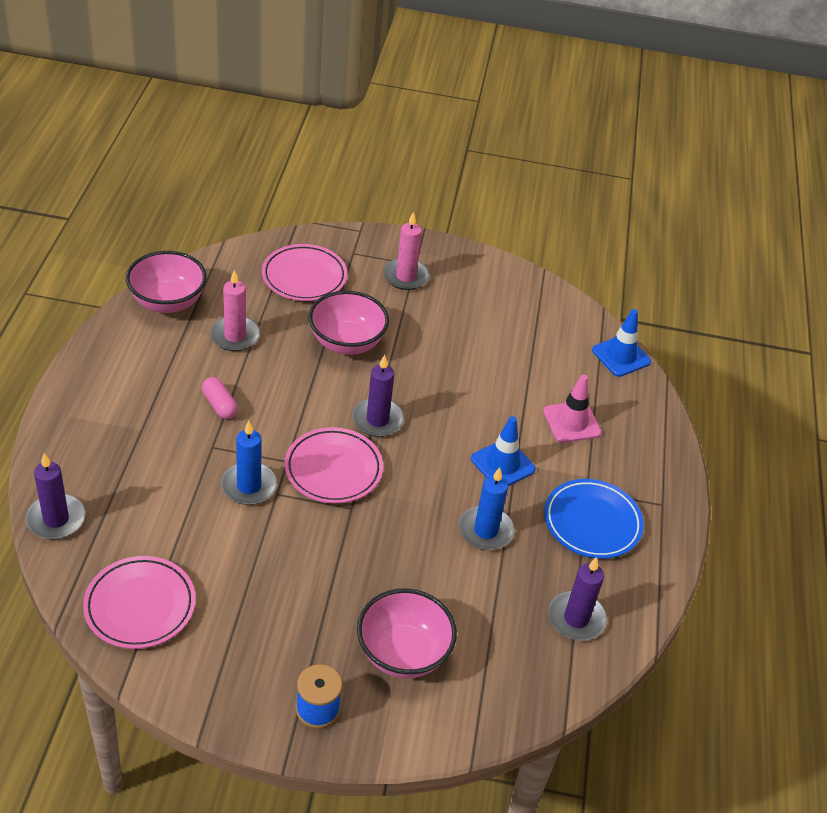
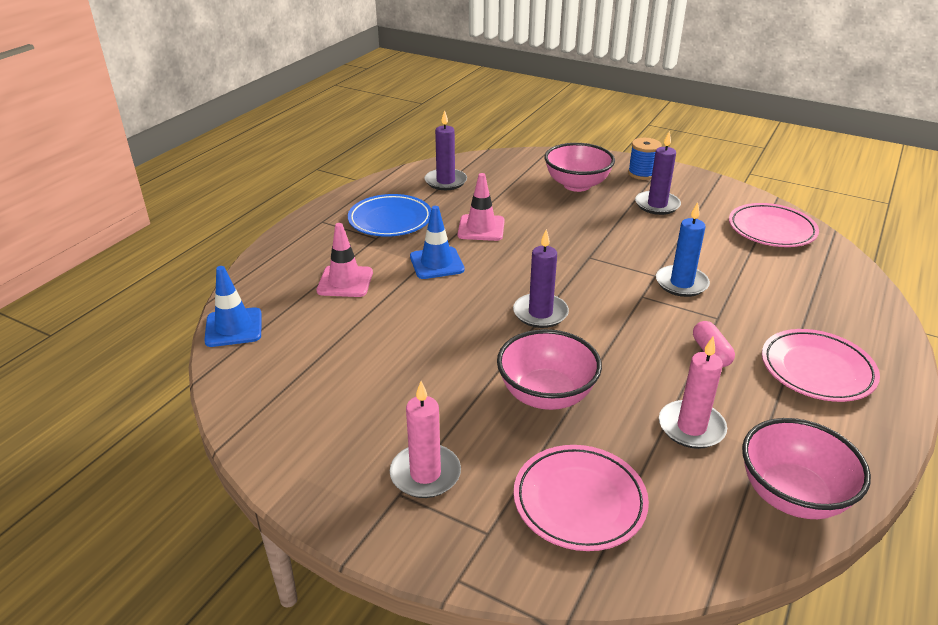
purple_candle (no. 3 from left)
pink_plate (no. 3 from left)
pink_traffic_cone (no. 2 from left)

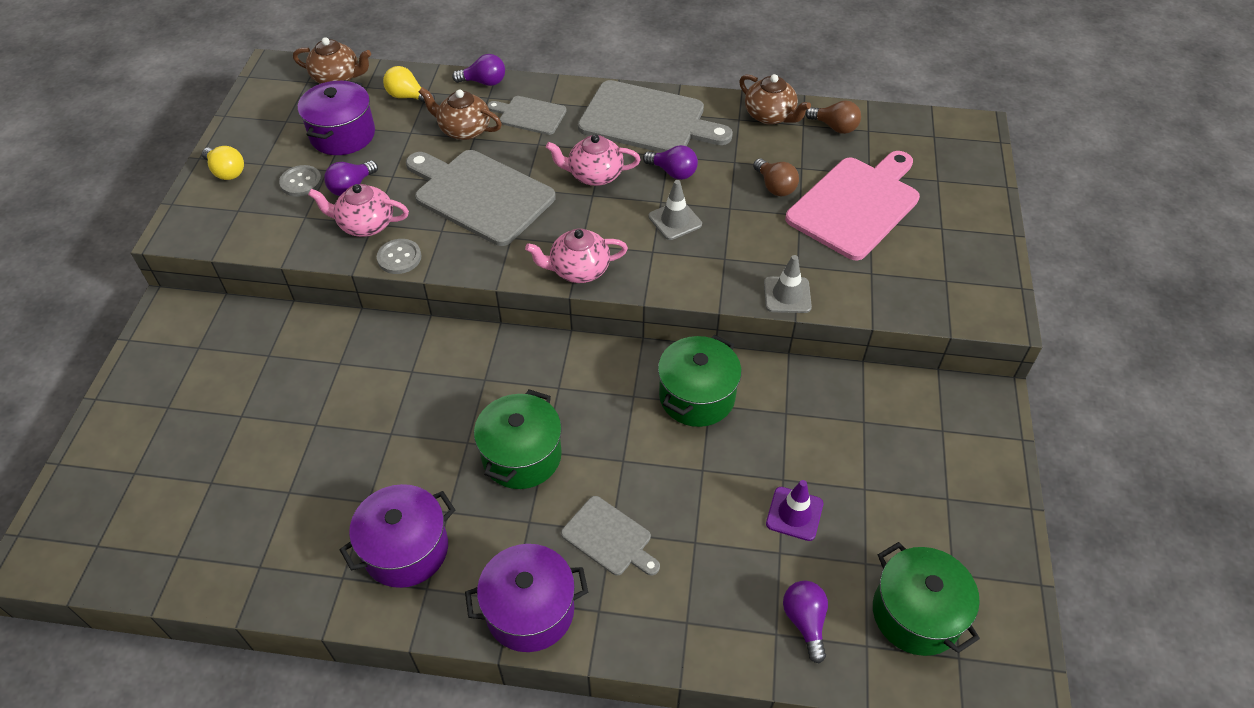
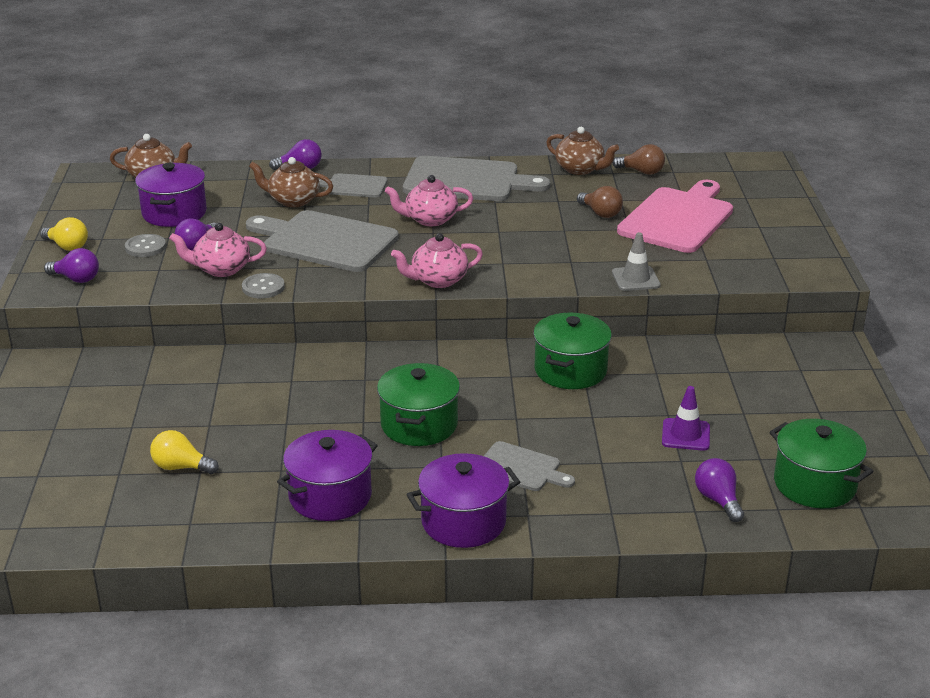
yellow_light_bulb (no. 2 from left)
purple_light_bulb (no. 1 from left)
grey_traffic_cone (no. 1 from left in the first image)

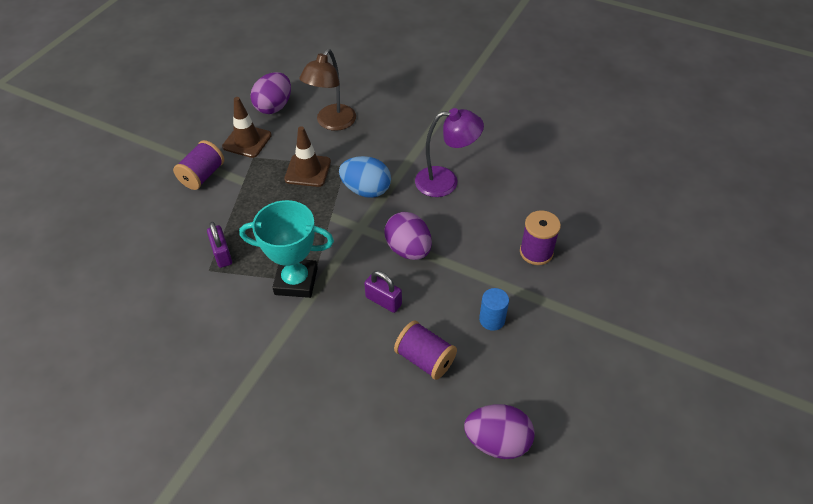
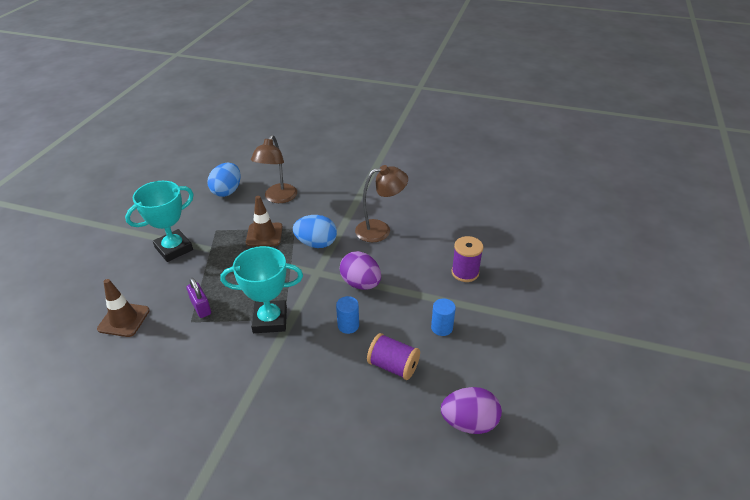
turquoise_trophy (no. 1 from left)
brown_traffic_cone (no. 1 from left)
blue_egg (no. 1 from left)
blue_cylinder (no. 1 from left)
brown_lamp (no. 2 from left)

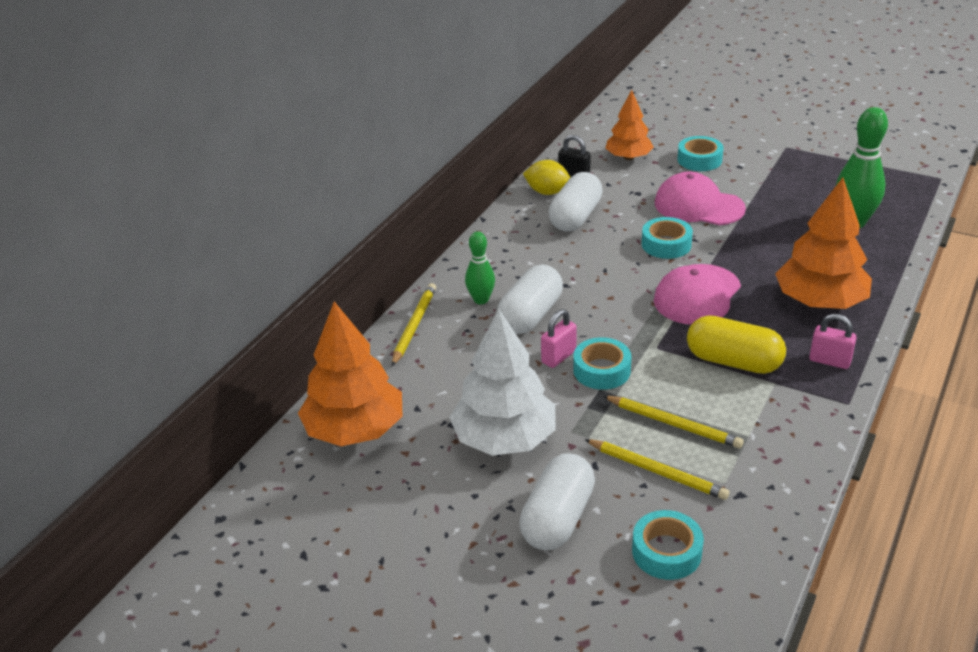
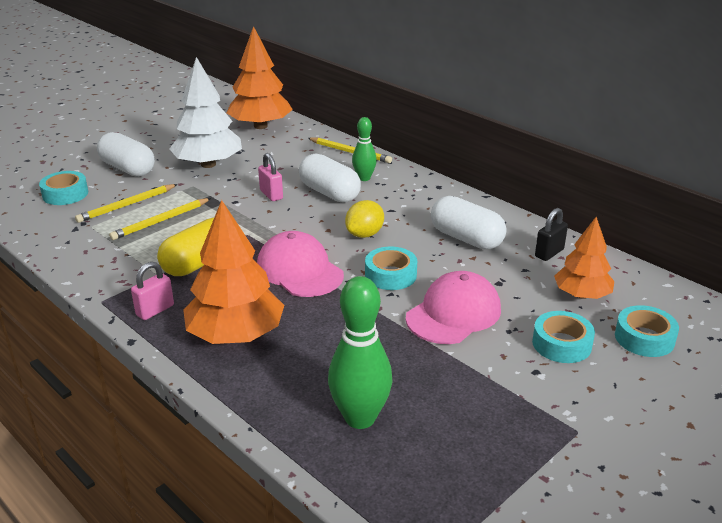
yellow_lemon
turquoise_tape (no. 4 from left)

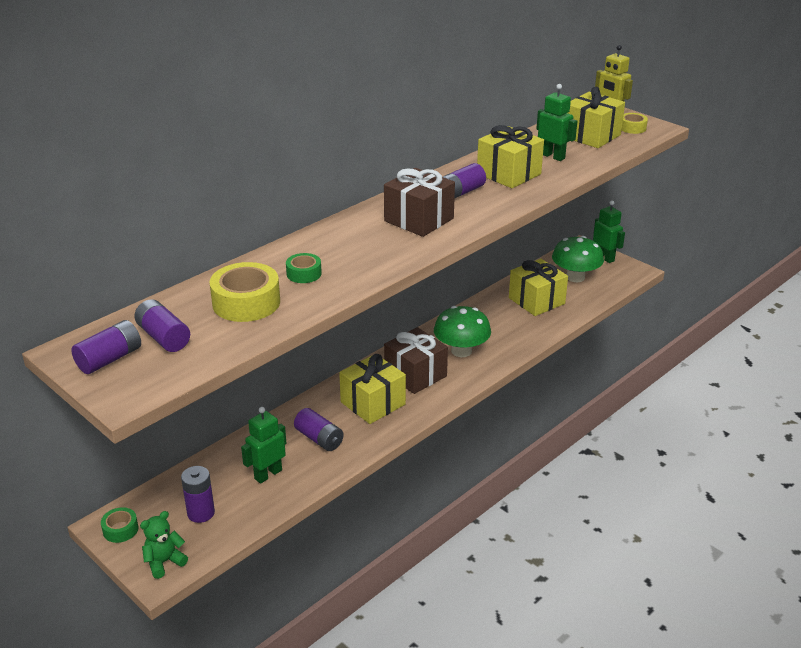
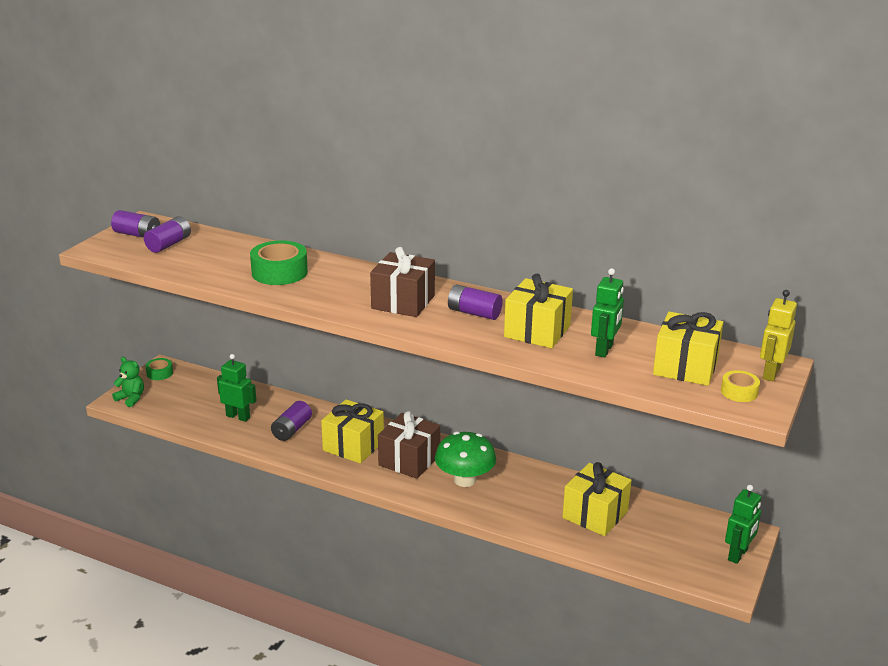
purple_battery (no. 3 from left in the first image)
yellow_tape (no. 1 from left in the first image)
green_tape (no. 2 from left)
green_mushroom (no. 2 from left in the first image)

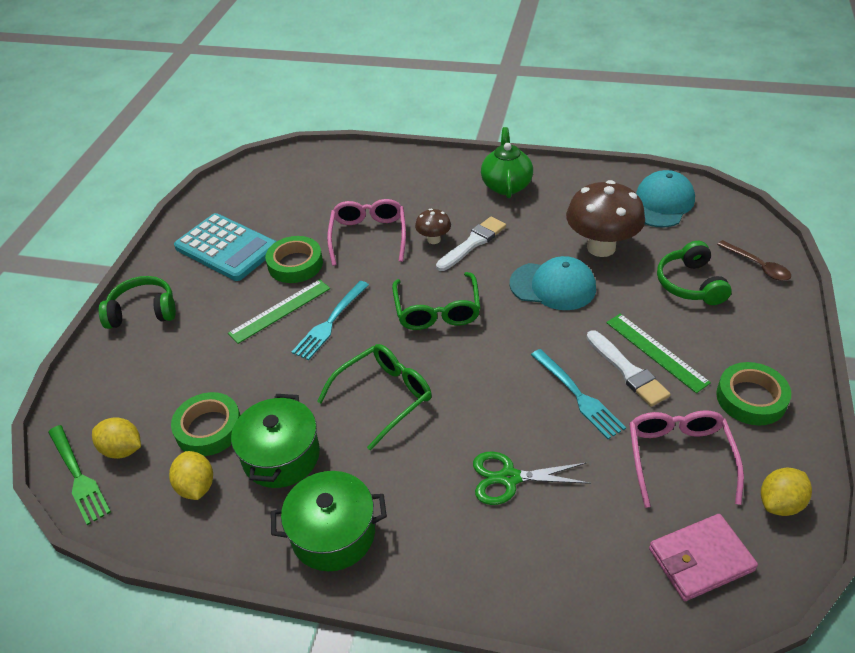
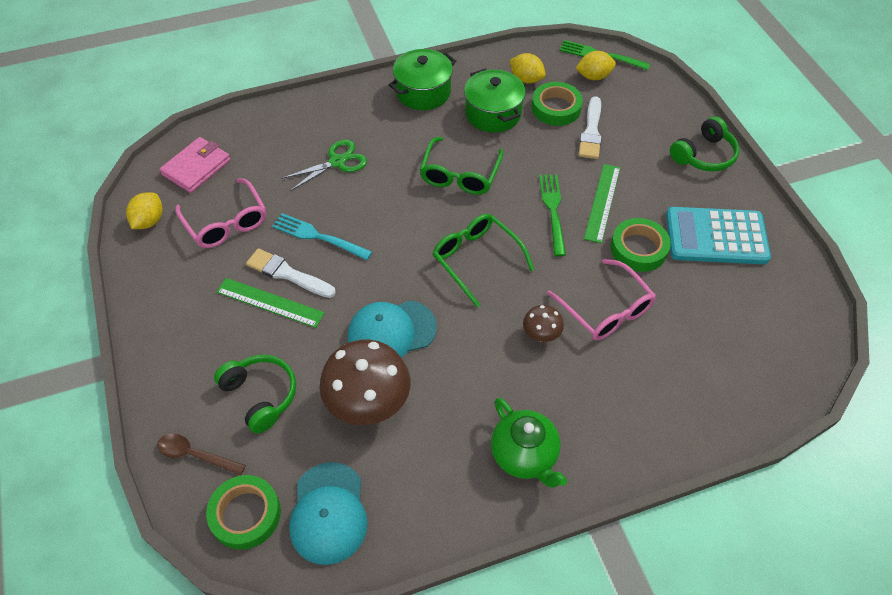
green_fork (no. 1 from left)
white_brush (no. 2 from left)
green_tape (no. 1 from left)

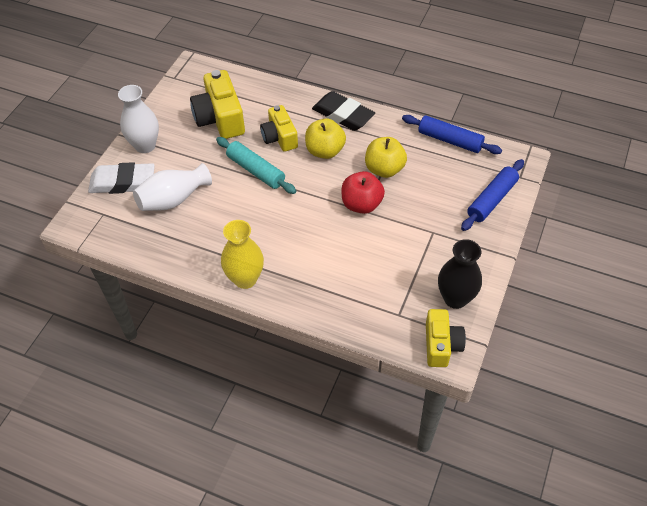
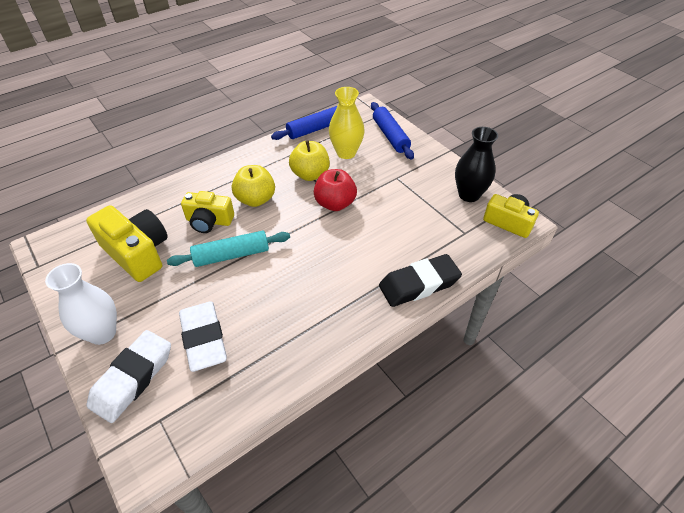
white_eraser (no. 2 from left)
yellow_camera (no. 1 from left)
yellow_vase
black_eraser

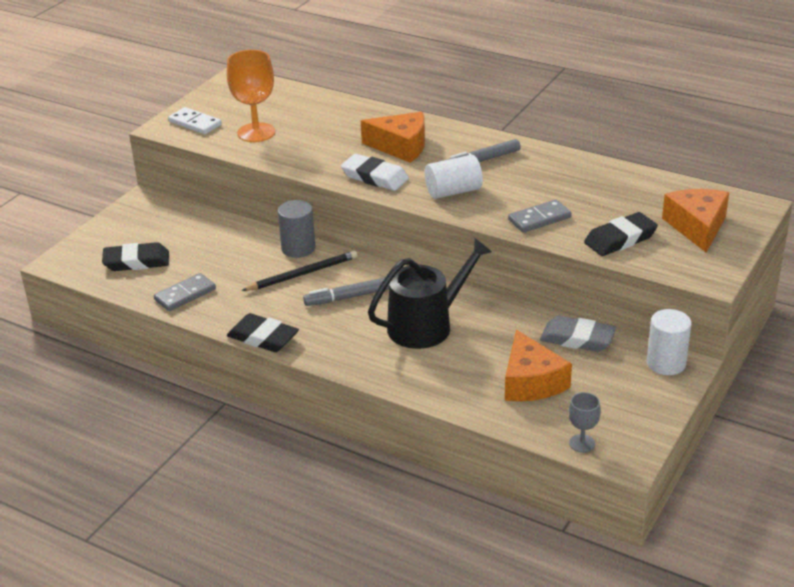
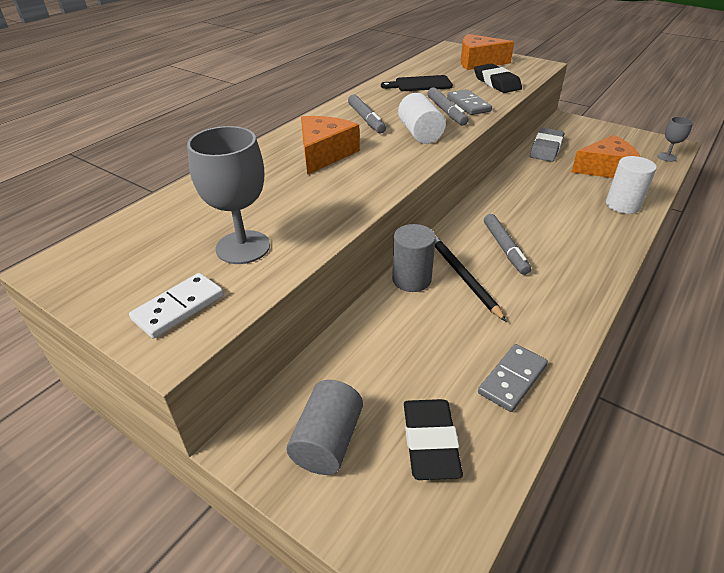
grey_domino (no. 2 from left)
grey_goblet (no. 1 from left)
black_eraser (no. 2 from left in the first image)
white_eraser
black_watering_can
white_cylinder (no. 2 from left)
grey_cylinder (no. 1 from left)
black_cutting_board
grey_marker (no. 2 from left)

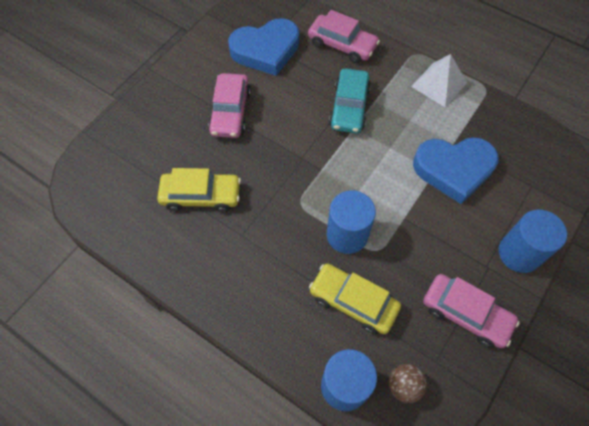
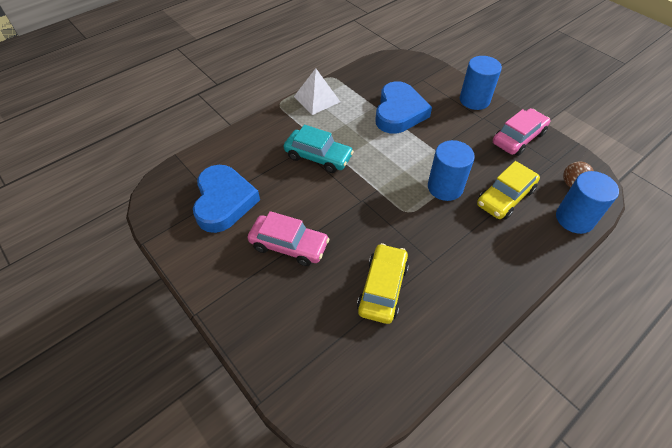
pink_car (no. 2 from left in the first image)

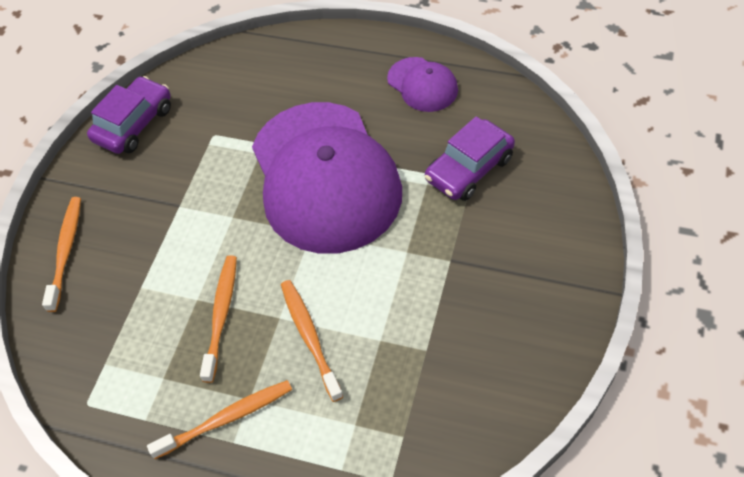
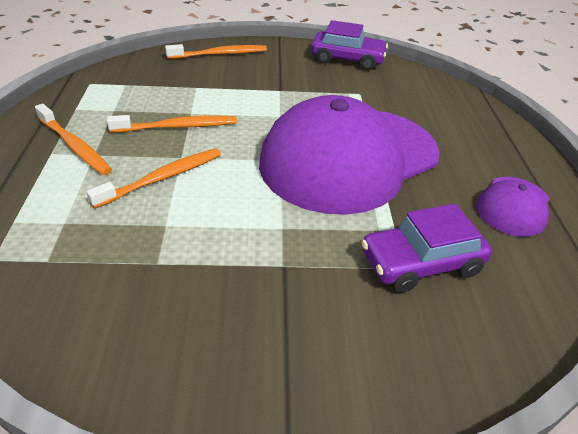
purple_car (no. 2 from left)

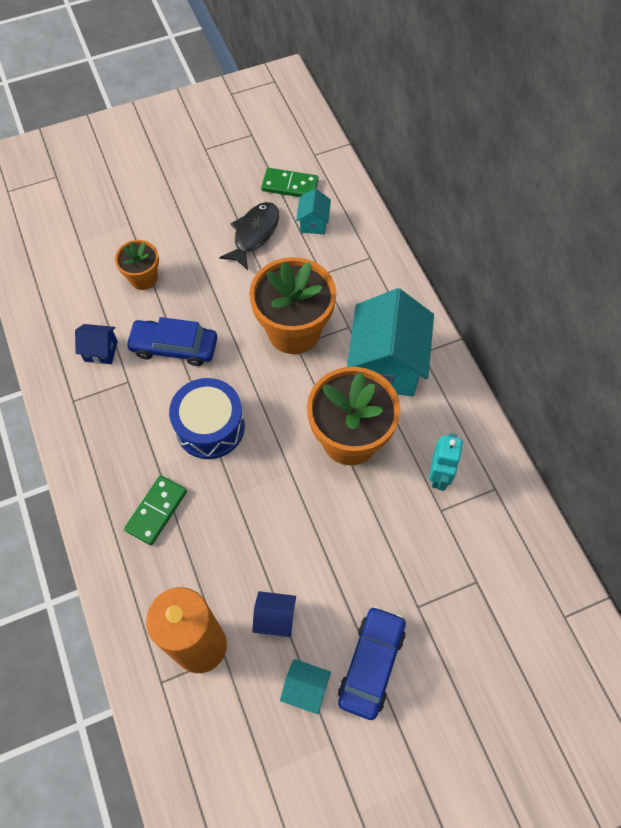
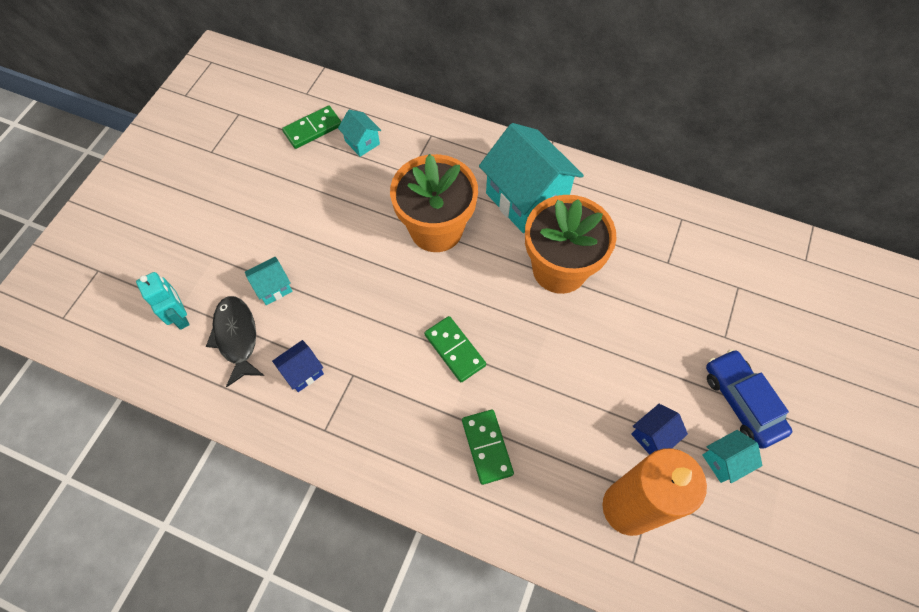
turquoise_house (no. 1 from left)
blue_car (no. 1 from left in the first image)
green_domino (no. 2 from left)
black_fish
turquoise_robot

